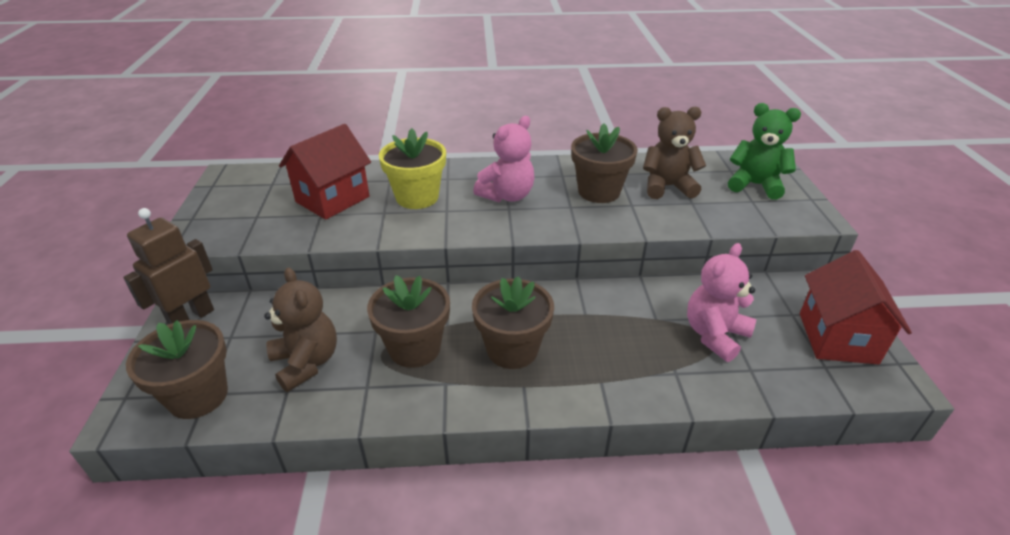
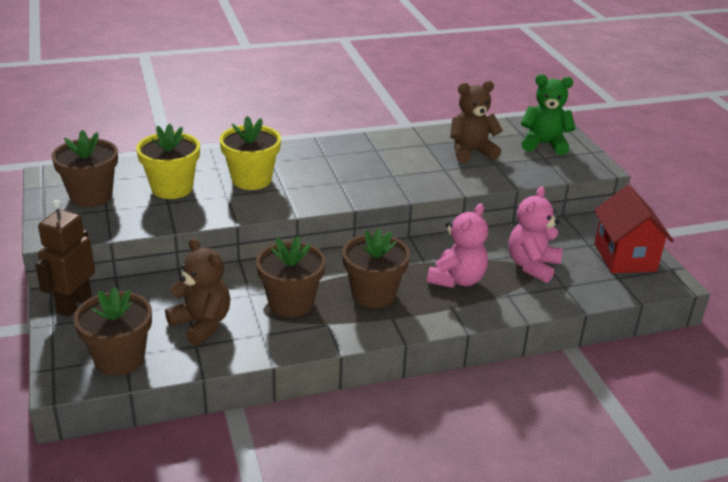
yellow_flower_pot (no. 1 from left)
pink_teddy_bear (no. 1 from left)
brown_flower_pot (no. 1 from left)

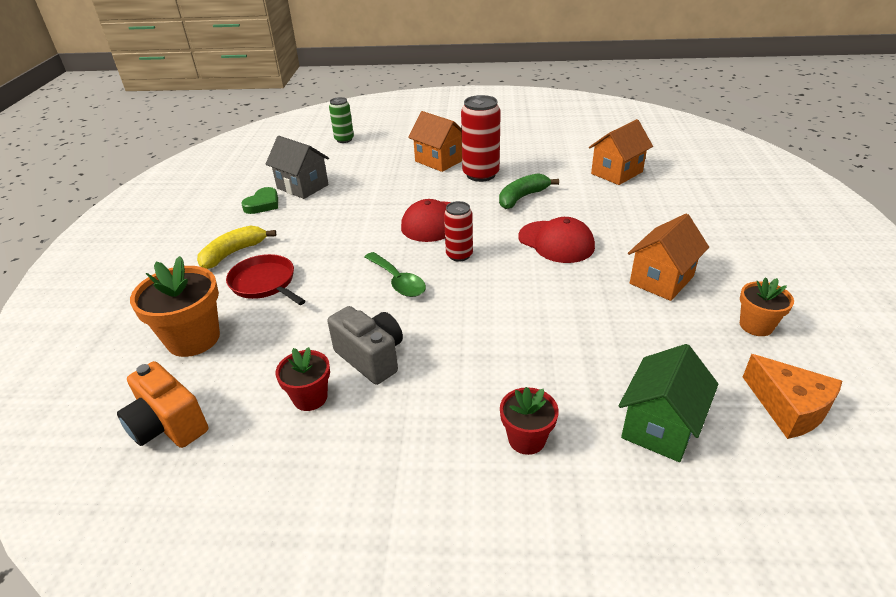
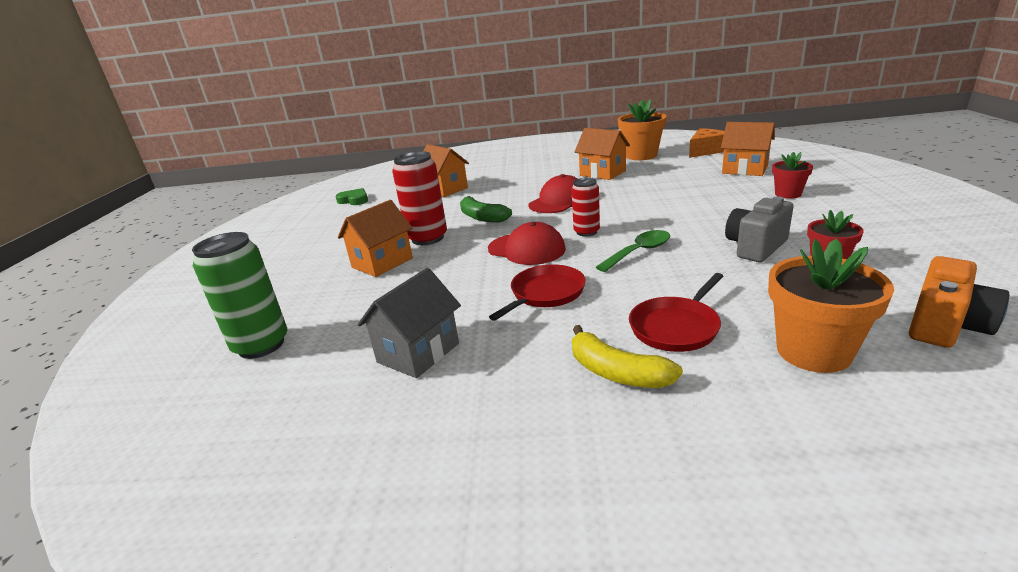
green_heart
green_can
orange_house (no. 4 from left)
orange_flower_pot (no. 1 from left)
red_pan (no. 1 from left)

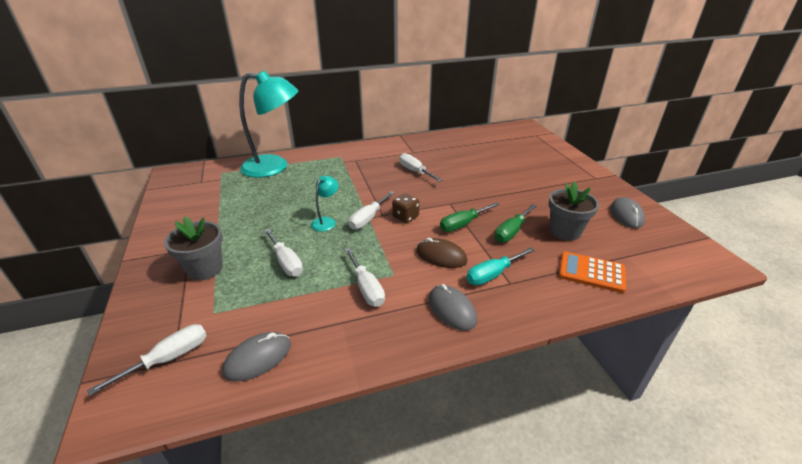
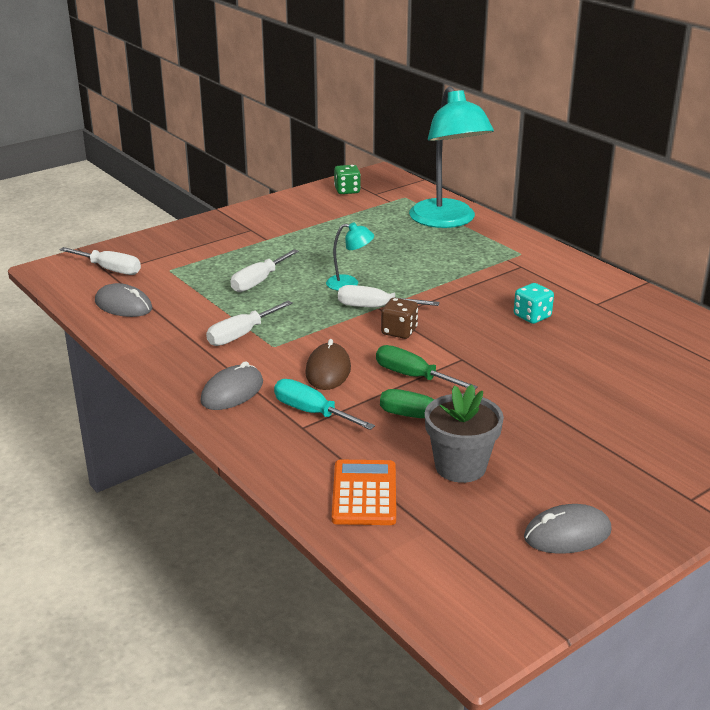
grey_flower_pot (no. 1 from left in the first image)
turquoise_dice
green_dice

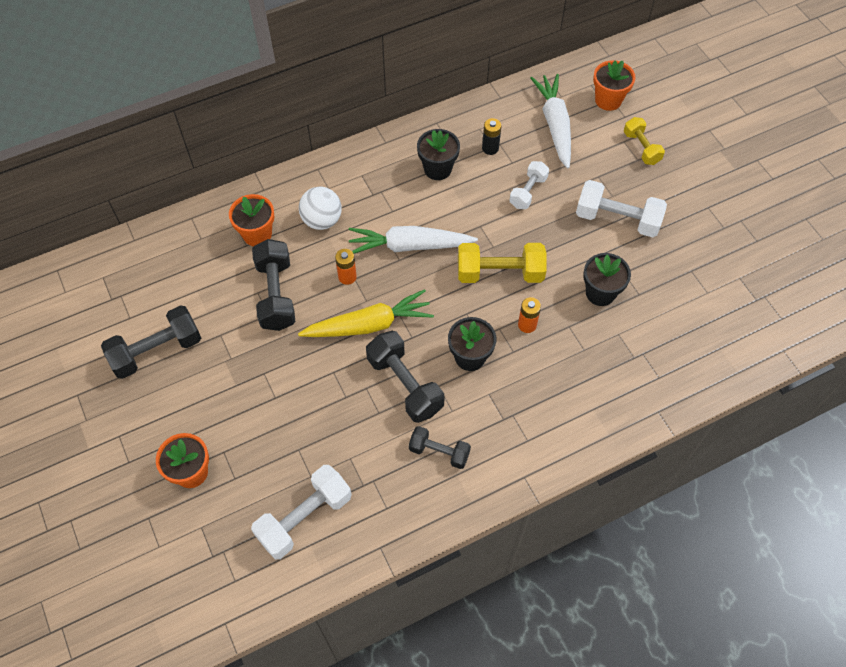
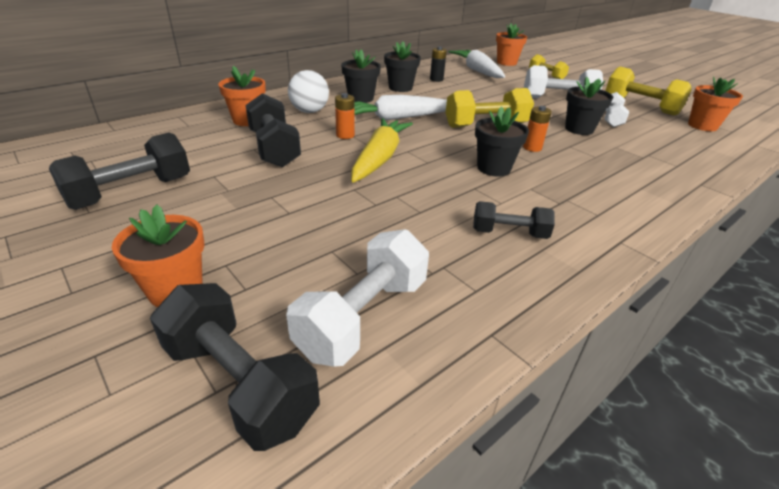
yellow_carrot
black_dumbbell (no. 2 from left)
white_dumbbell (no. 3 from left)
black_flower_pot (no. 1 from left)
yellow_dumbbell (no. 3 from left)
orange_flower_pot (no. 4 from left)

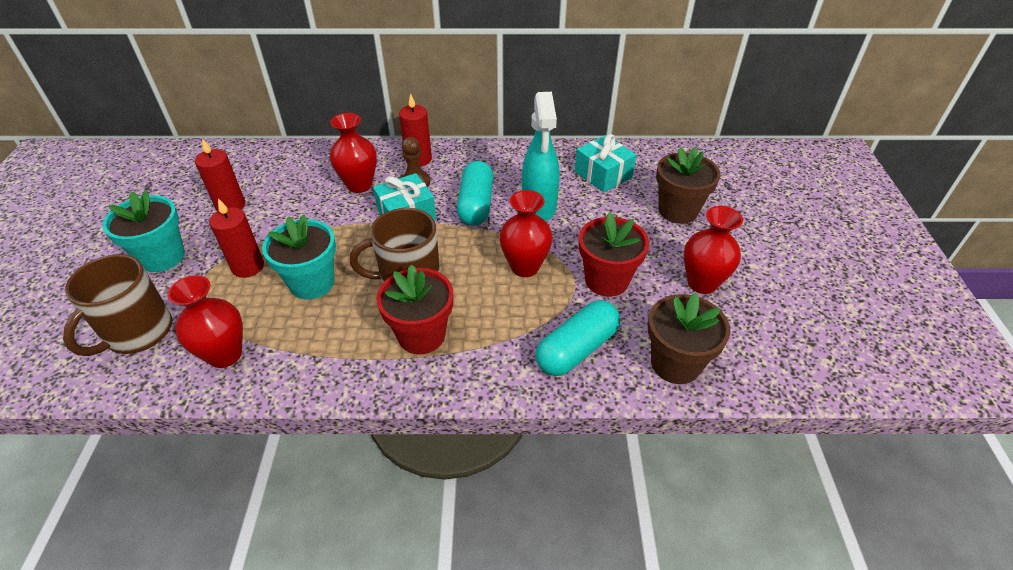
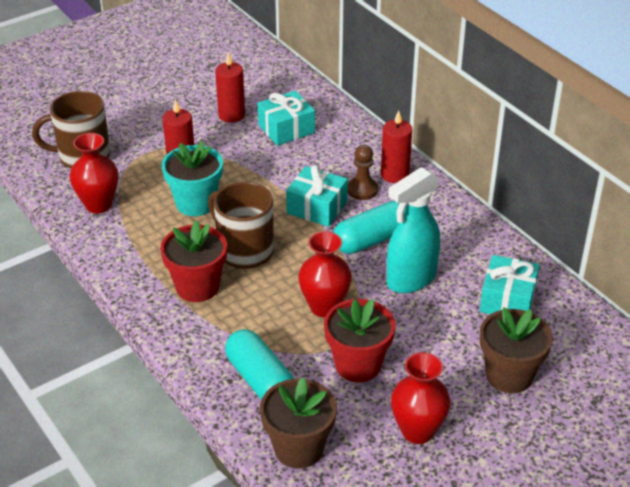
turquoise_flower_pot (no. 1 from left in the first image)
red_vase (no. 2 from left in the first image)
turquoise_capsule (no. 1 from left)
turquoise_gift (no. 1 from left)

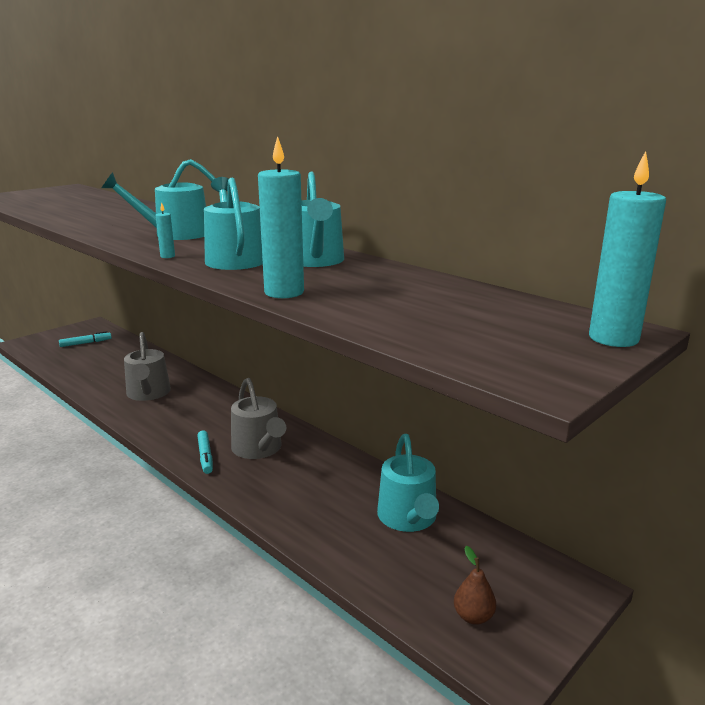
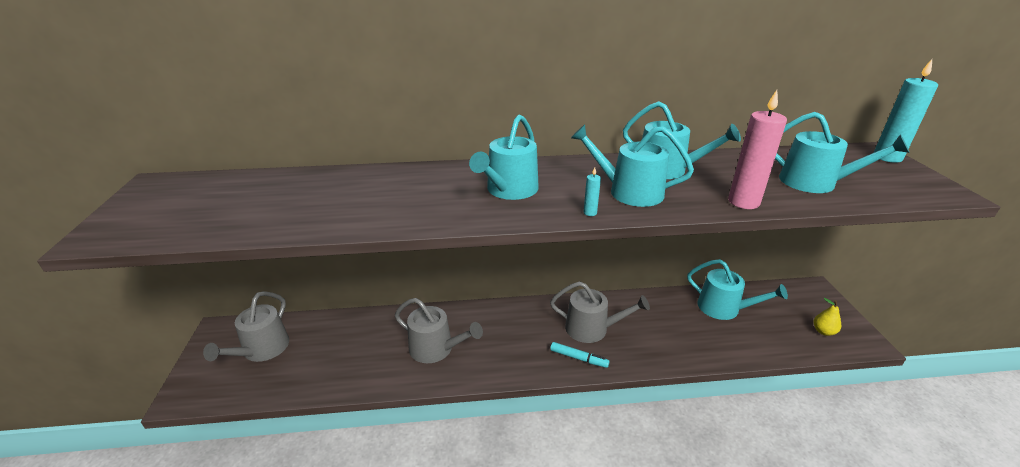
grey_watering_can (no. 1 from left)
pink_candle
yellow_pear
turquoise_watering_can (no. 5 from left)

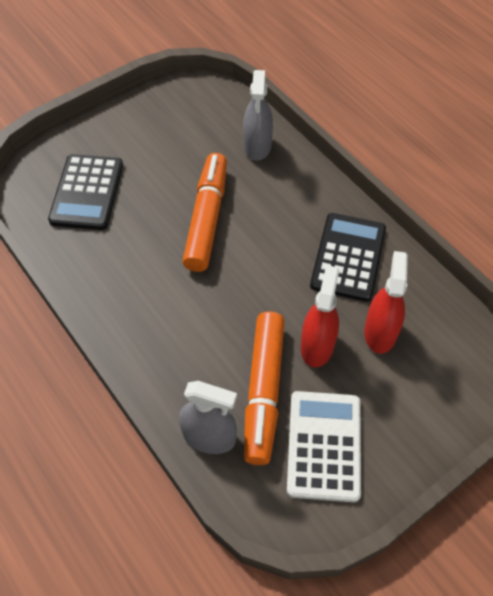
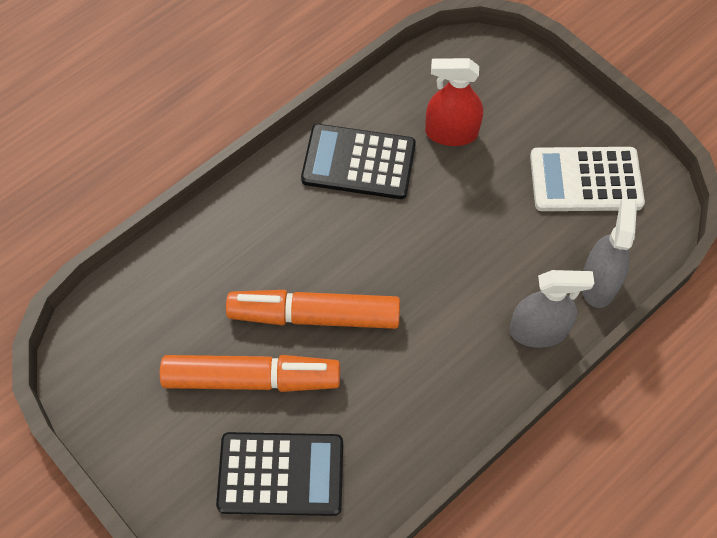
grey_spray_bottle (no. 1 from left)
orange_marker (no. 1 from left)
red_spray_bottle (no. 1 from left in the first image)

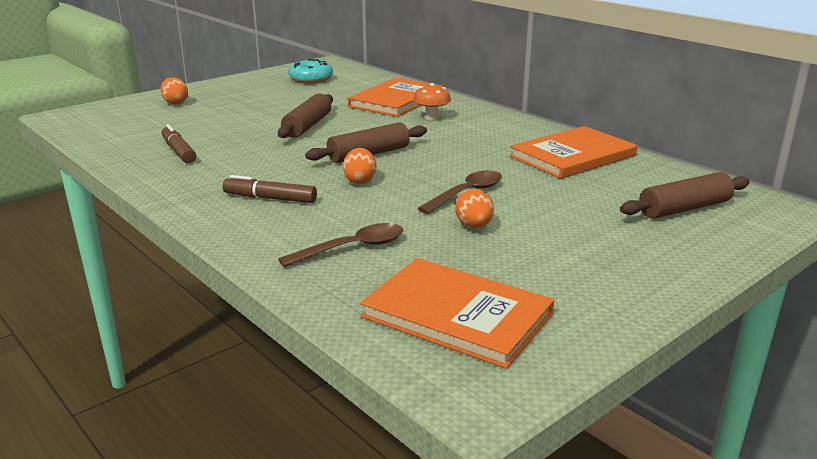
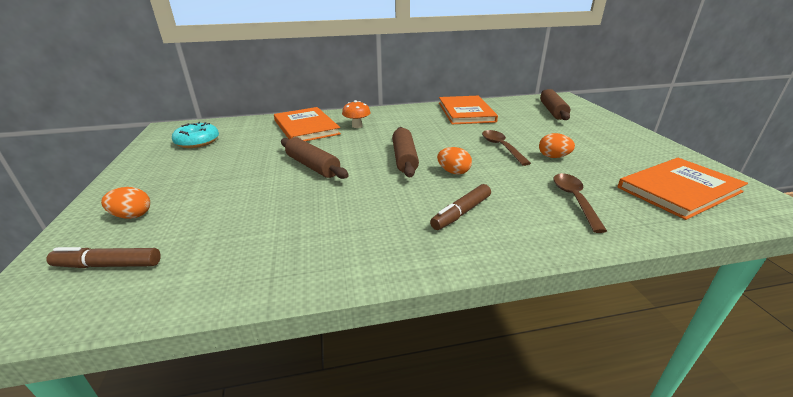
brown_marker (no. 1 from left)

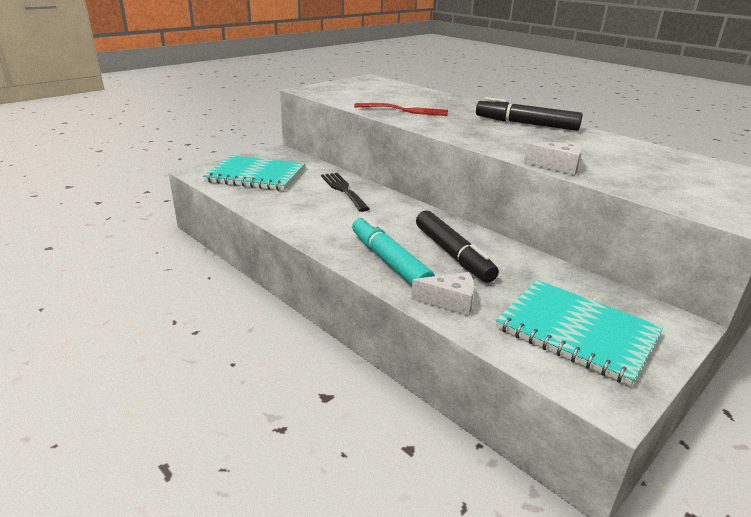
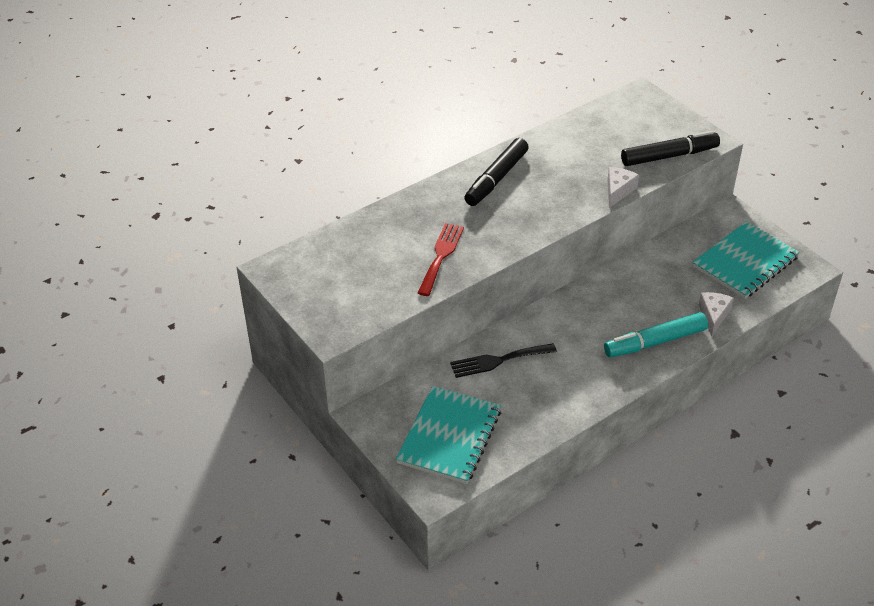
black_marker (no. 2 from left)

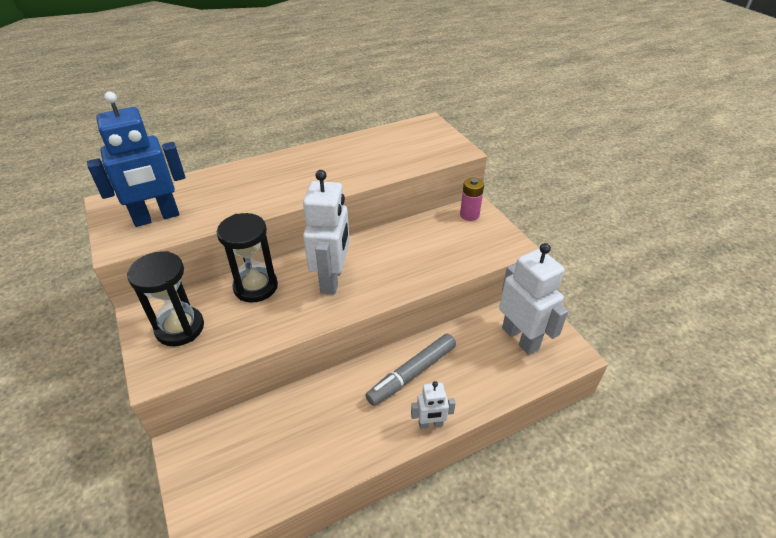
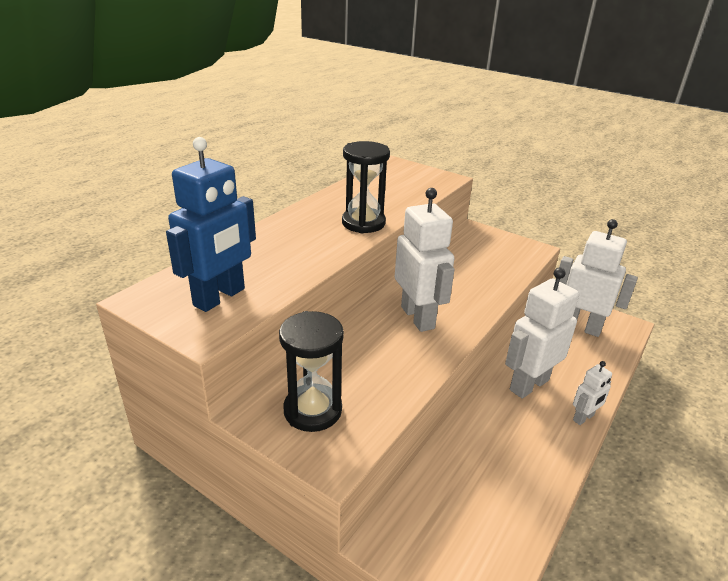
black_hourglass (no. 2 from left)
white_robot (no. 2 from left)
pink_battery

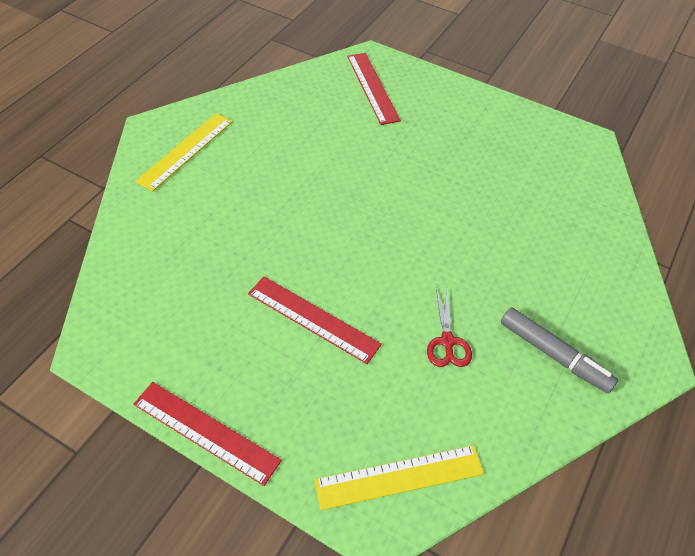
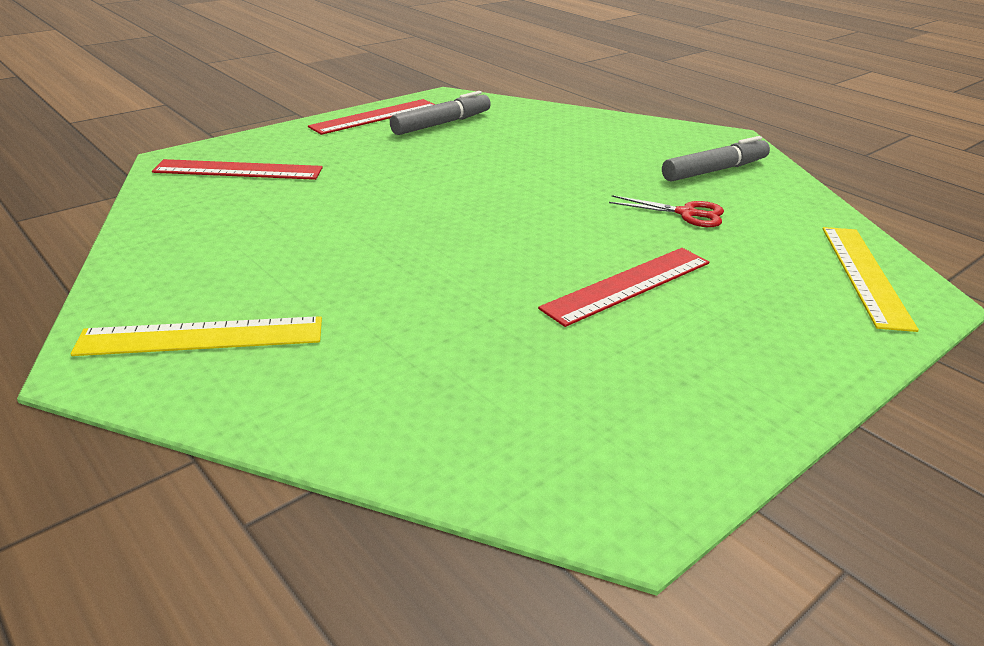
red_ruler (no. 2 from left)
yellow_ruler (no. 1 from left)
grey_marker (no. 1 from left)

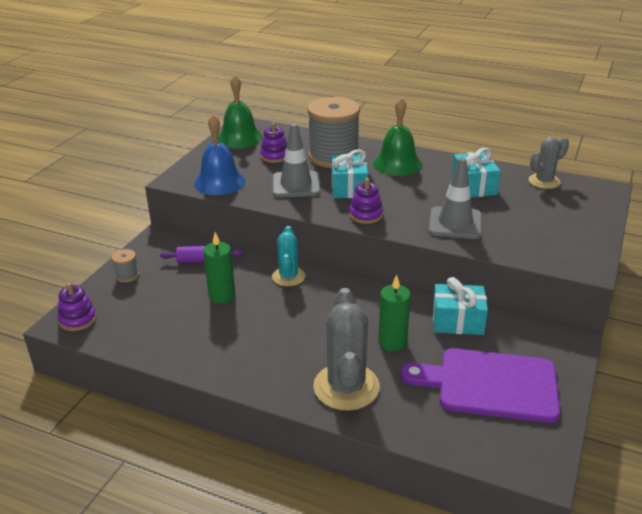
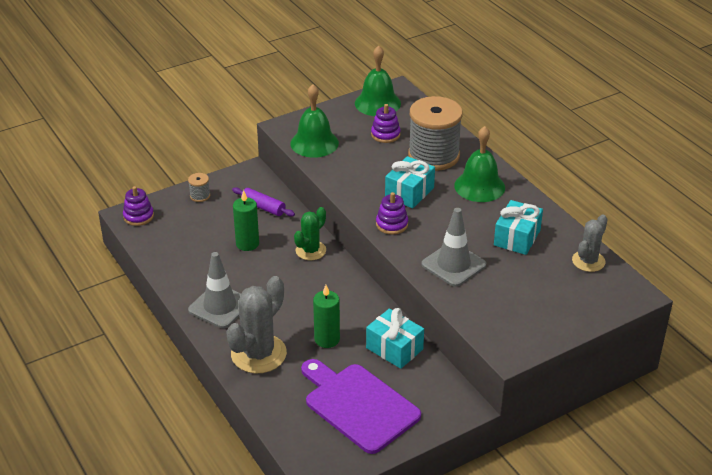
green_bell (no. 1 from left)
green_cactus
grey_traffic_cone (no. 1 from left)
grey_cactus (no. 2 from left)

